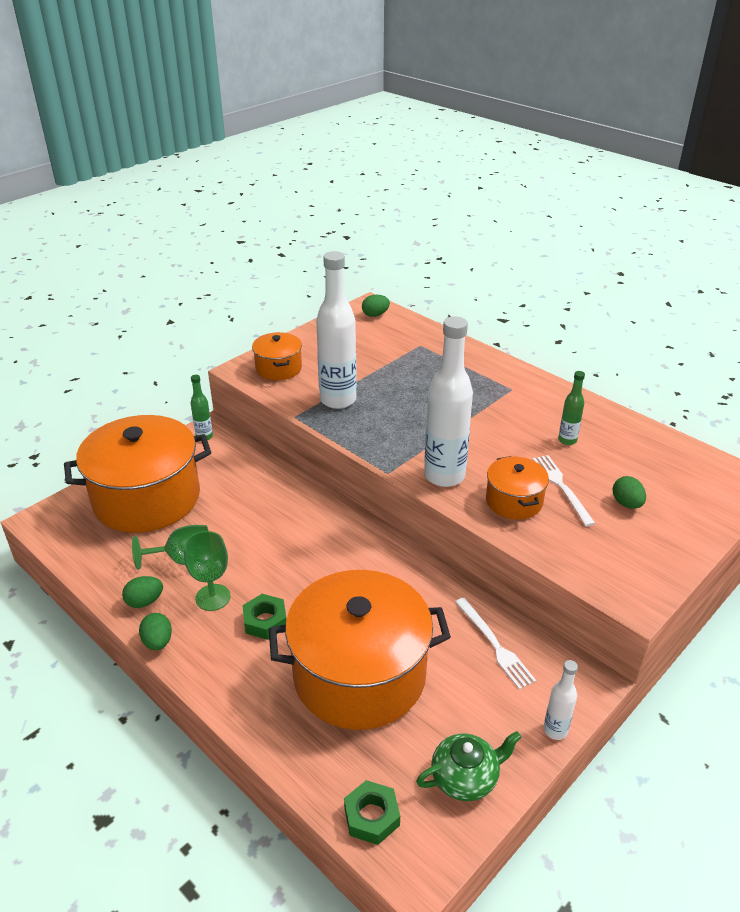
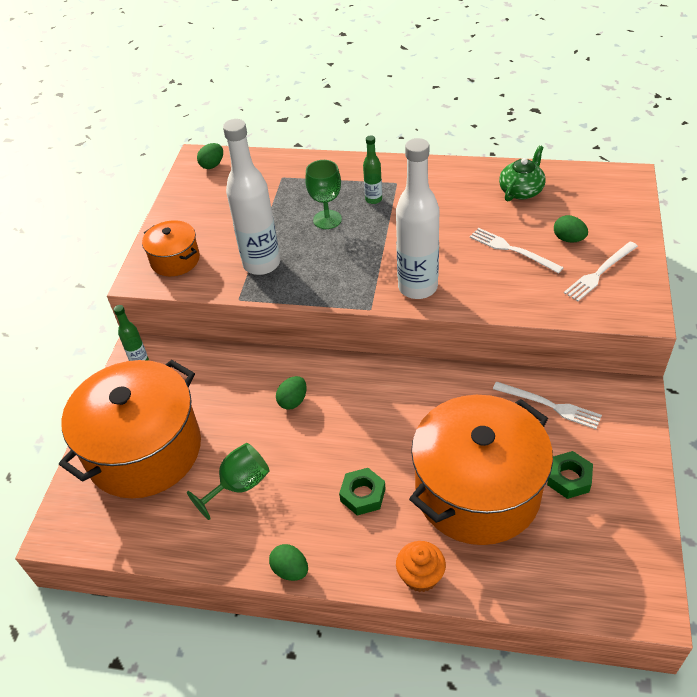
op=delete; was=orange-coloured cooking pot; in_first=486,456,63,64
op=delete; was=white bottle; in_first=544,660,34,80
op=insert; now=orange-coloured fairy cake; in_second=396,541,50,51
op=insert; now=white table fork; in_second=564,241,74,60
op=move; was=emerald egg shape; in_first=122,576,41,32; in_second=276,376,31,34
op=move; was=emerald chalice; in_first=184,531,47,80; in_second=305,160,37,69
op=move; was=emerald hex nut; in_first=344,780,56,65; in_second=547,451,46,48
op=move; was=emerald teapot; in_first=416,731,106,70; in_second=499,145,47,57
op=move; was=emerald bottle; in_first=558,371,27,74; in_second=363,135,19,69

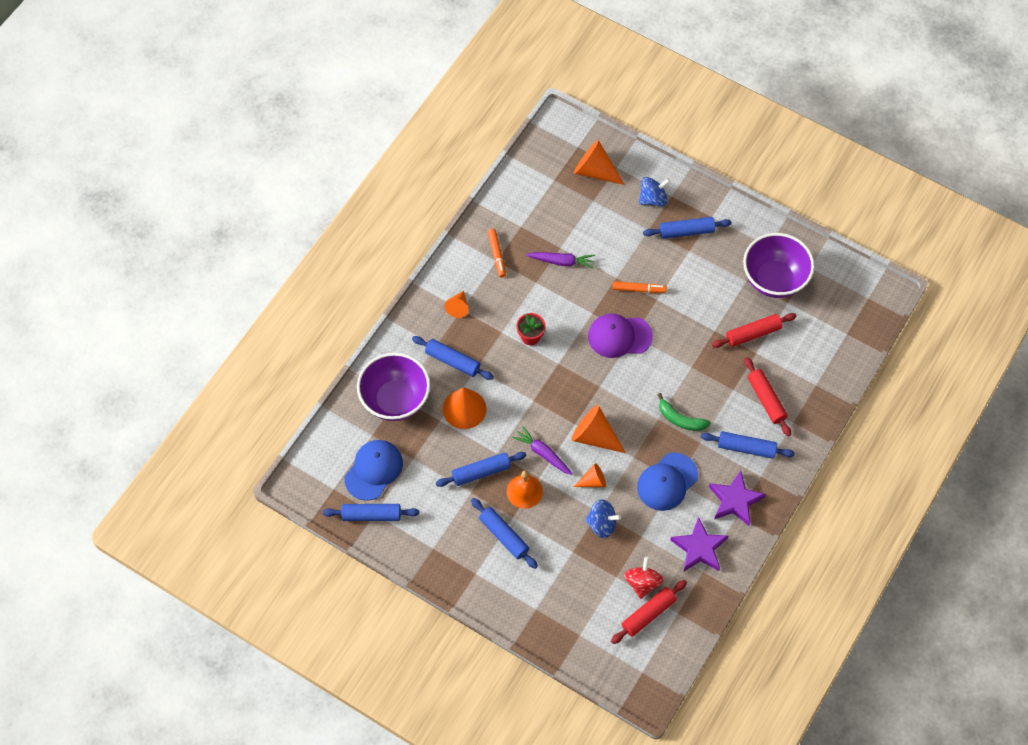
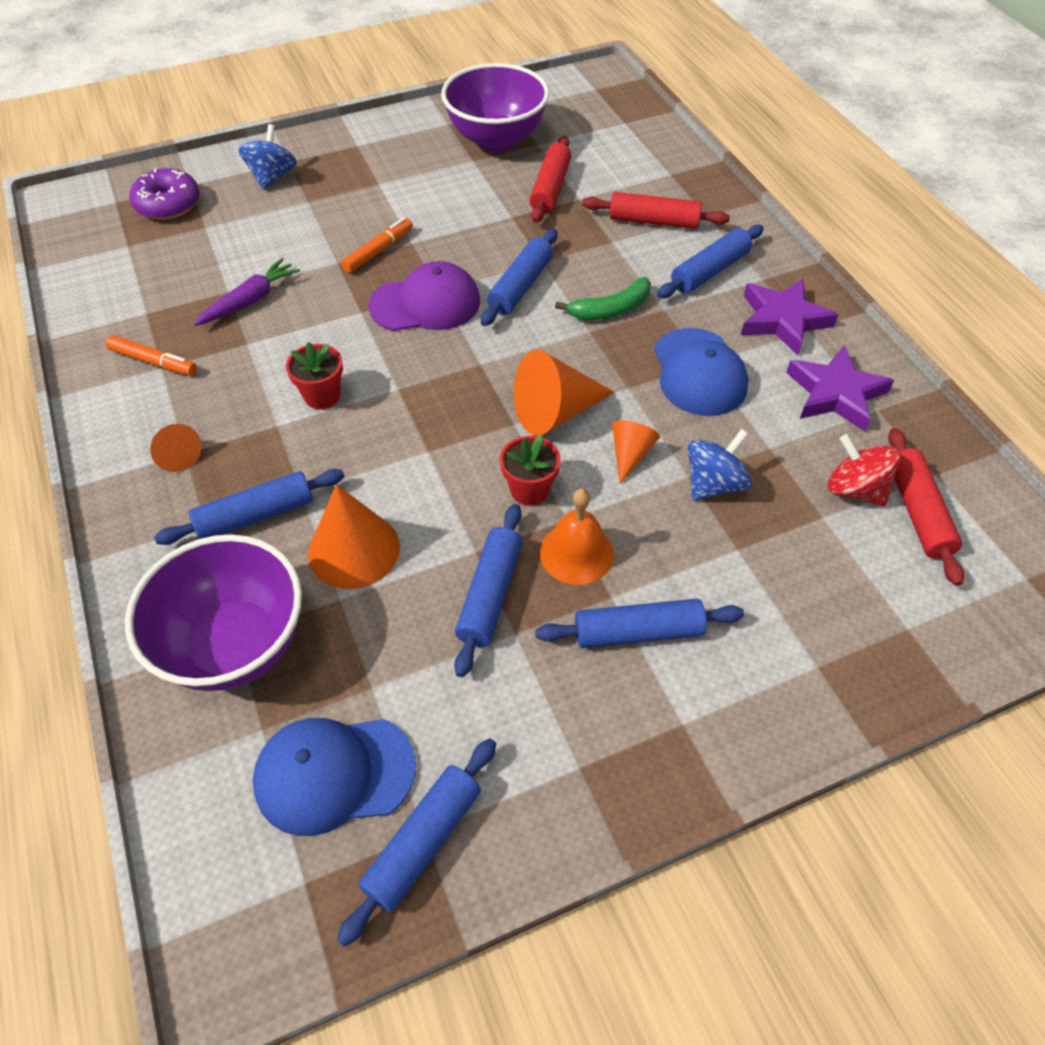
op=move; was=blue pastry roller; in_first=643,217,89,22; in_second=481,229,77,97
op=replace; was=violet toy carrot; now=scarlet potted plant; in_first=512,426,61,49; in_second=500,435,61,71
op=replace; was=orange-coloured solid cone; now=violet donut; in_first=574,140,51,45; in_second=129,168,71,52
op=rotate; was=blue baseball cap; in_first=344,440,59,61; in_second=253,718,163,118; clockwise=-75
op=rotate; was=violet baseball cap; in_first=588,313,65,45; in_second=368,261,112,70; clockwise=-135

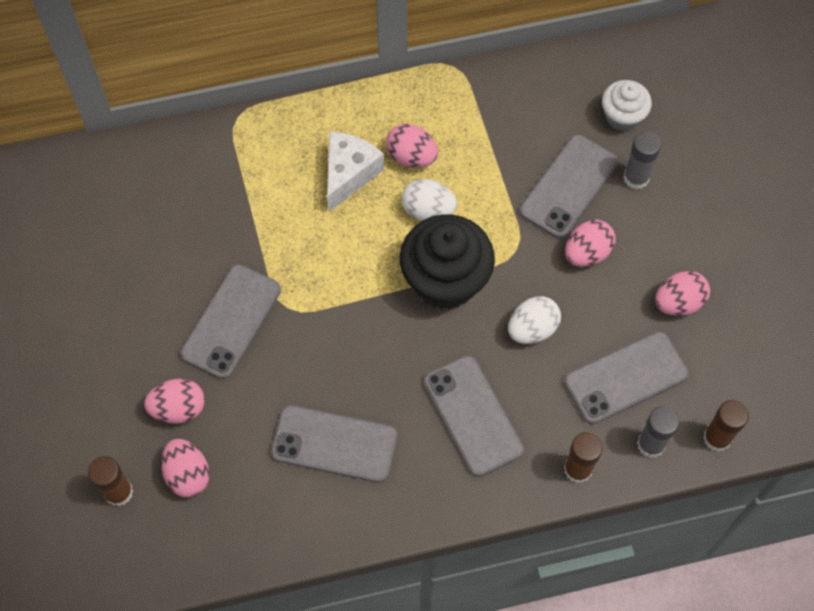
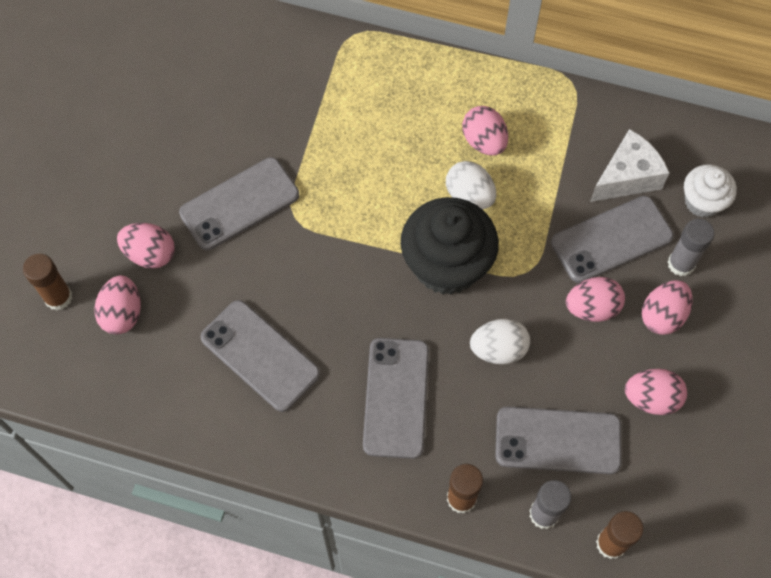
op=insert; now=rosy egg shape; in_second=642,280,51,55
op=move; was=white cheese; in_first=327,132,57,80; in_second=590,129,79,73

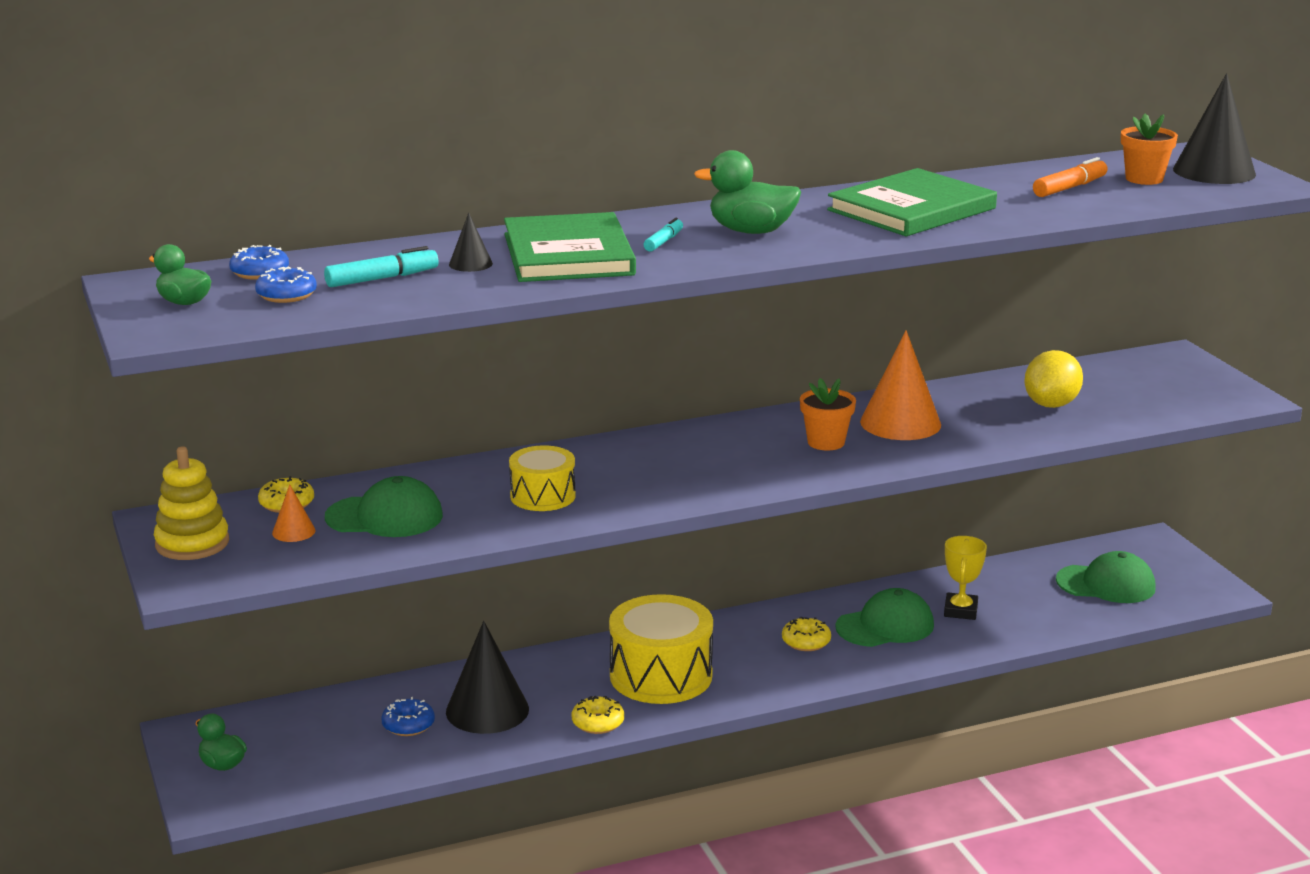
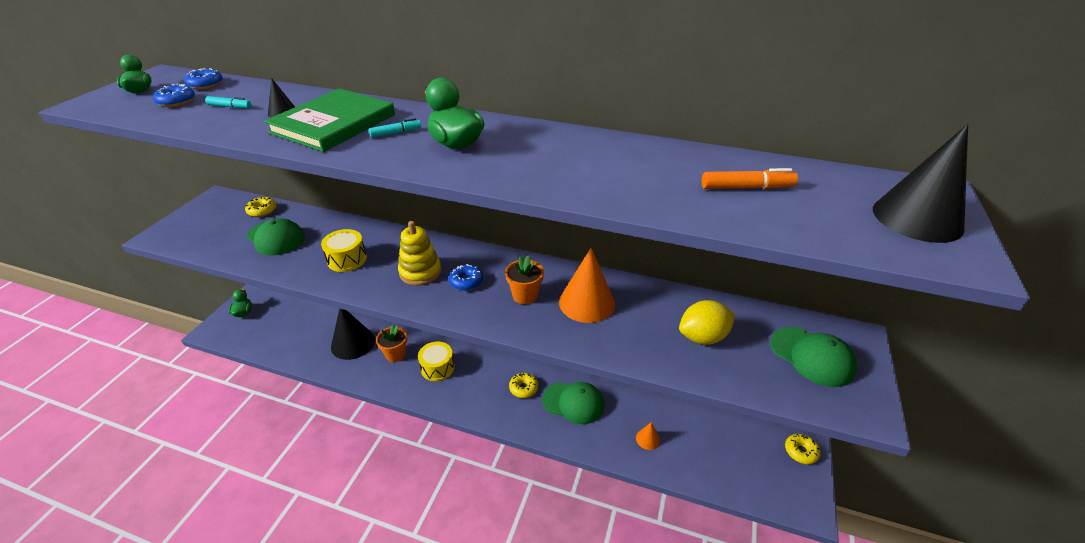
op=delete; was=emerald hardcover; in_first=827,168,170,68
op=delete; was=yellow trophy; in_first=944,536,43,84
op=move; was=yellow stacking toy; in_first=154,446,75,114; in_second=398,221,44,65
op=move; was=orange-coloured solid cone; in_first=272,484,43,58; in_second=636,422,24,28
op=move; was=blue donut; in_first=381,697,54,39; in_second=449,264,34,27
op=move; was=yellow donut; in_first=572,696,52,38; in_second=785,434,35,30
op=move; was=emerald baseball cap; in_first=1056,551,100,52; in_second=770,327,87,60
op=move; was=orange-coloured potted plant; in_first=1121,114,57,71; in_second=376,324,31,38
op=resize; was=turquoise marker; in_first=324,246,115,41; in_second=205,96,47,12; ratio=0.65
op=resize; was=yellow snare drum; in_first=609,594,104,110; in_second=418,342,37,39; ratio=0.59

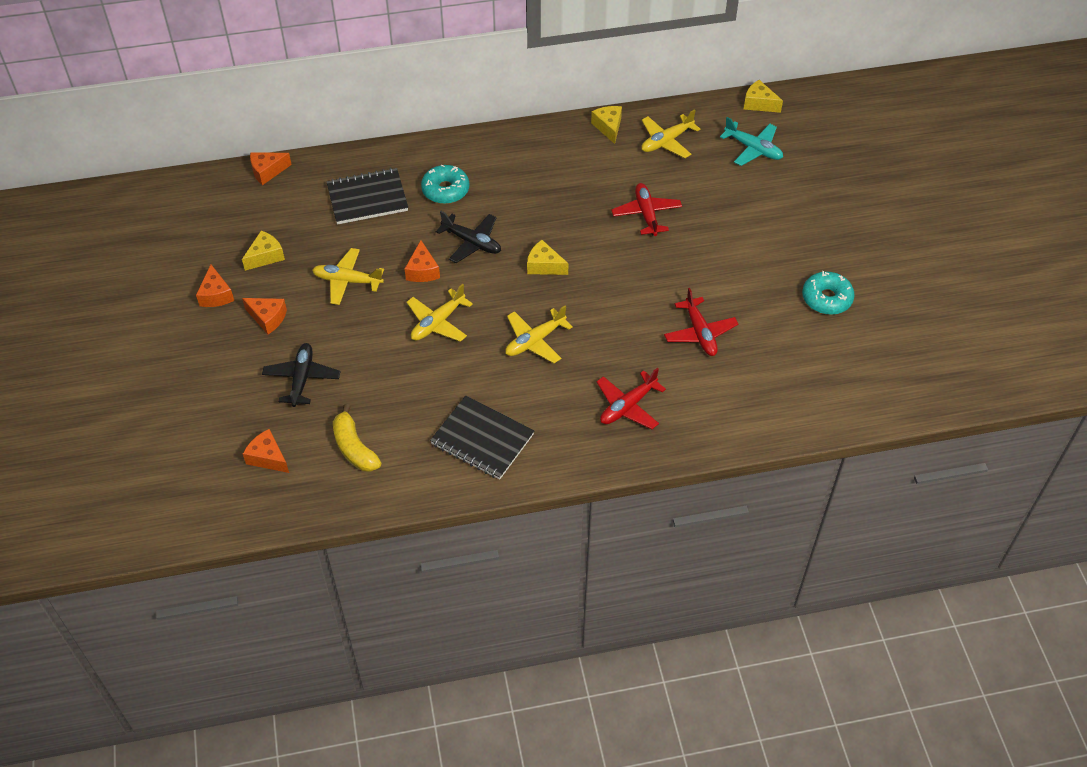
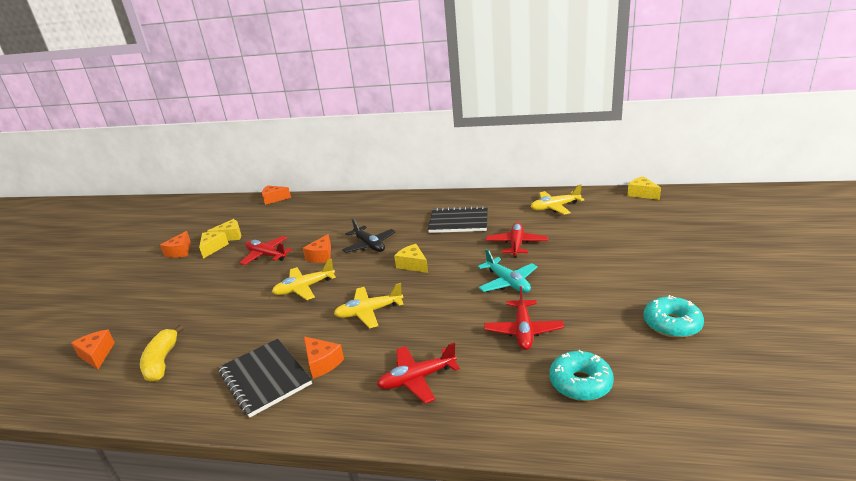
op=delete; was=jet-black plane; in_first=262,343,79,64
op=move; was=orange-coloured cheese; in_first=242,298,45,36; in_second=304,336,40,43
op=move; was=jet-black exercise book; in_first=326,168,82,56; in_second=428,206,60,27
op=move; was=turquoise donut; in_first=421,165,48,39; in_second=549,350,65,51
op=move; was=yellow cheese; in_first=591,106,31,38; in_second=199,231,30,28
op=move; was=turquoise plane; in_first=720,117,63,49; in_second=478,249,60,44
op=recolor; was=yellow plane; now=scarlet plane; in_first=312,248,72,57; in_second=239,236,53,29

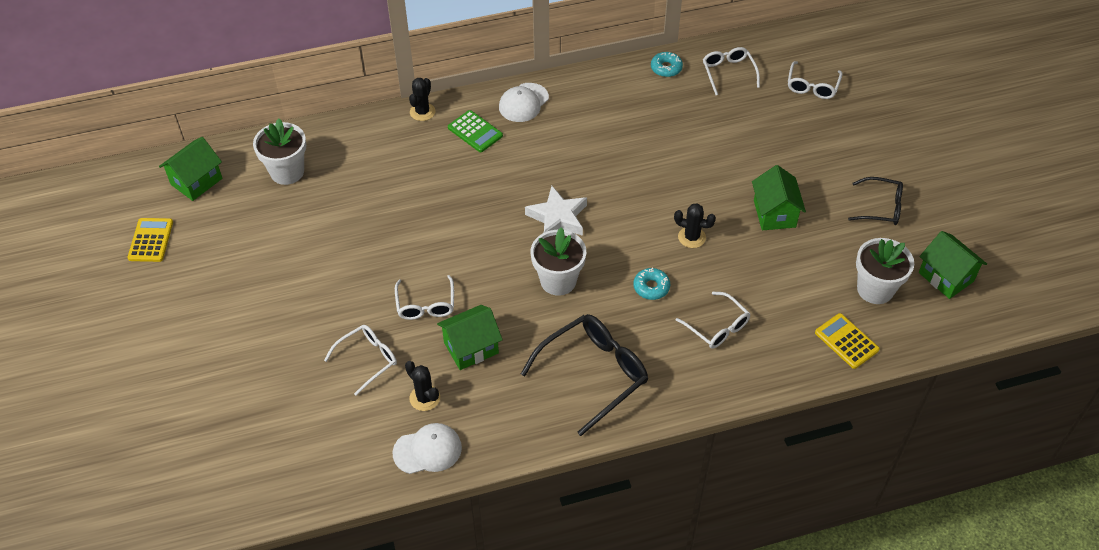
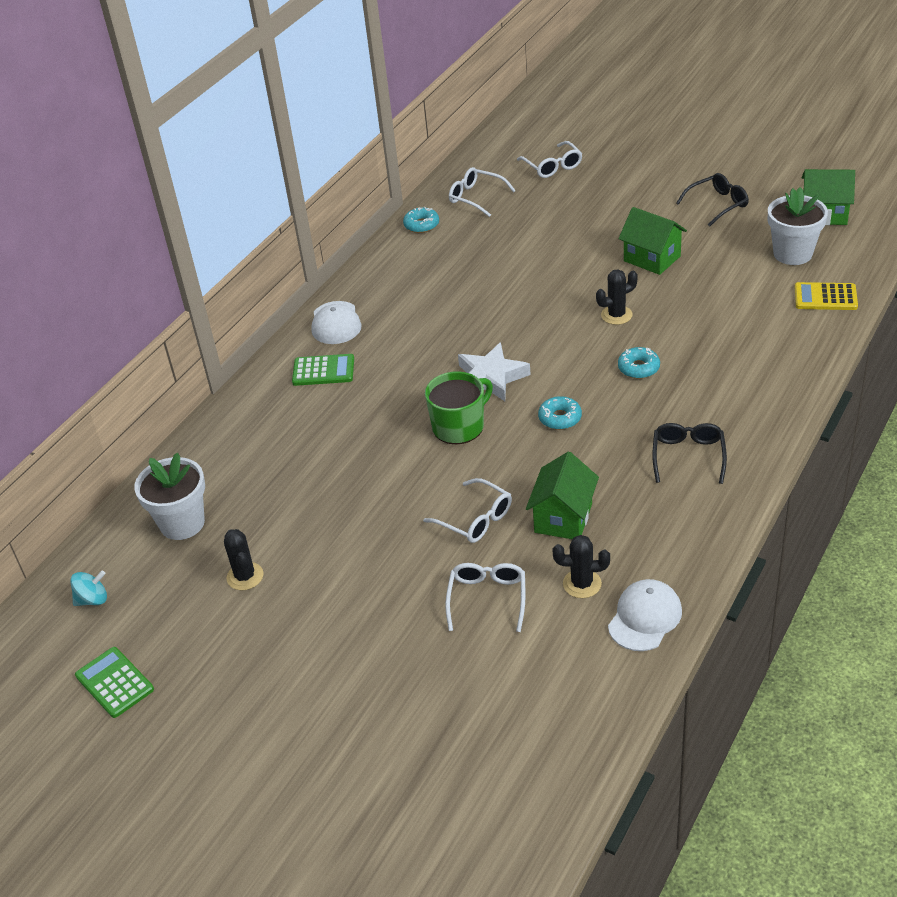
op=delete; was=white eyeglasses; in_first=676,292,74,57
op=insert; now=emerald coffee mug; in_second=425,371,68,73
op=move; was=jet-black prickly plant; in_first=409,78,26,43; in_second=224,529,40,61
op=replace; was=emerald toy house; now=turquoise spinning top; in_first=159,137,63,64; in_second=70,571,37,35
op=replace; was=white potted plant; now=turquoise donut; in_first=531,227,55,69; in_second=538,396,44,34
op=recolor; was=yellow pocket calculator; now=emerald pocket calculator; in_first=128,218,45,44; in_second=75,647,79,71
op=resize; was=jet-black eyeglasses; in_first=521,314,127,122; in_second=652,423,75,61; ratio=0.6

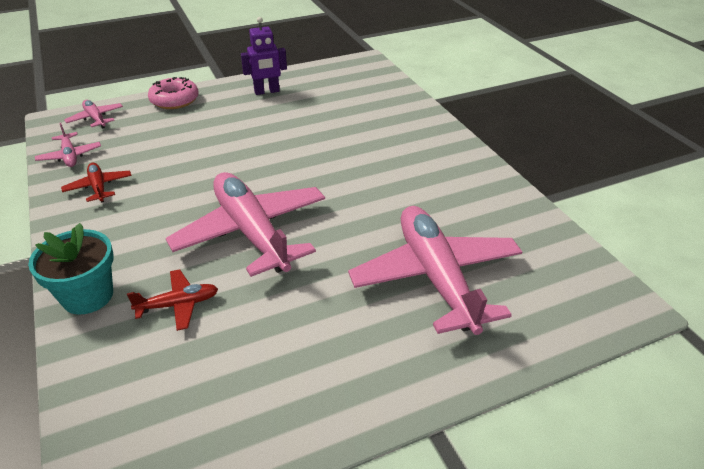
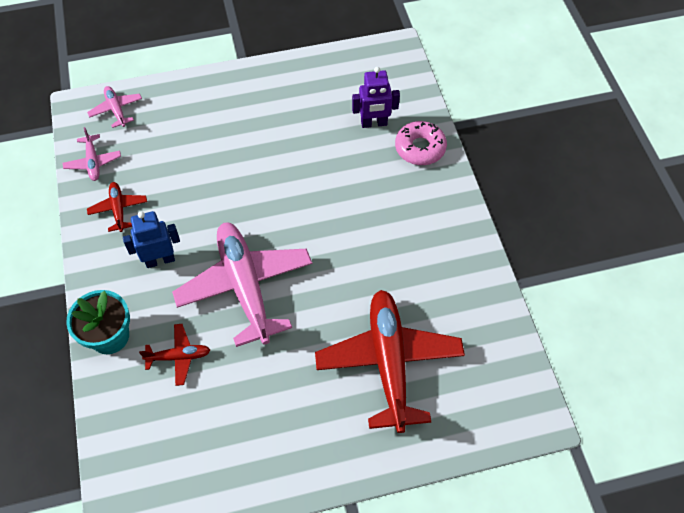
op=insert; now=blue toy robot; in_second=123,211,57,57
op=move; was=rosy donut; in_first=148,77,51,32; in_second=395,121,52,44
op=move; was=violet toy robot; in_first=241,17,46,78; in_second=352,67,48,61
op=recolor; was=rosy plane; now=scarlet plane; in_first=348,206,174,129; in_second=315,290,150,143

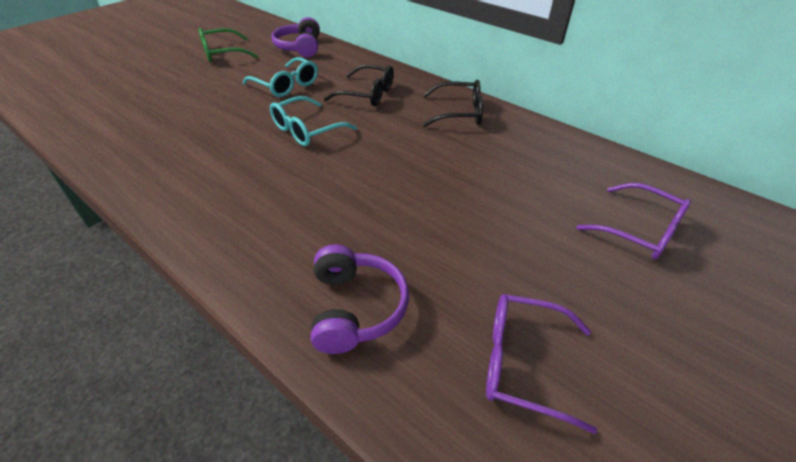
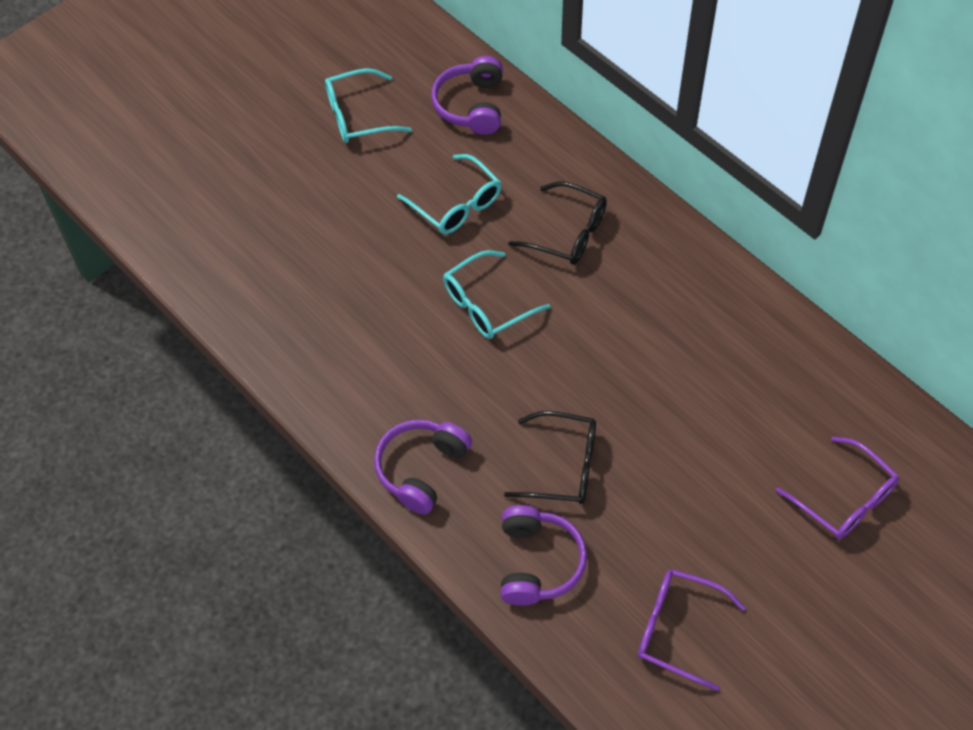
op=insert; now=violet headset; in_second=374,419,98,96
op=move; was=jet-black eyeglasses; in_first=422,80,61,47; in_second=504,411,92,93
op=recolor; was=emerald eyeglasses; now=turquoise eyeglasses; in_first=198,28,60,34; in_second=325,68,87,75

